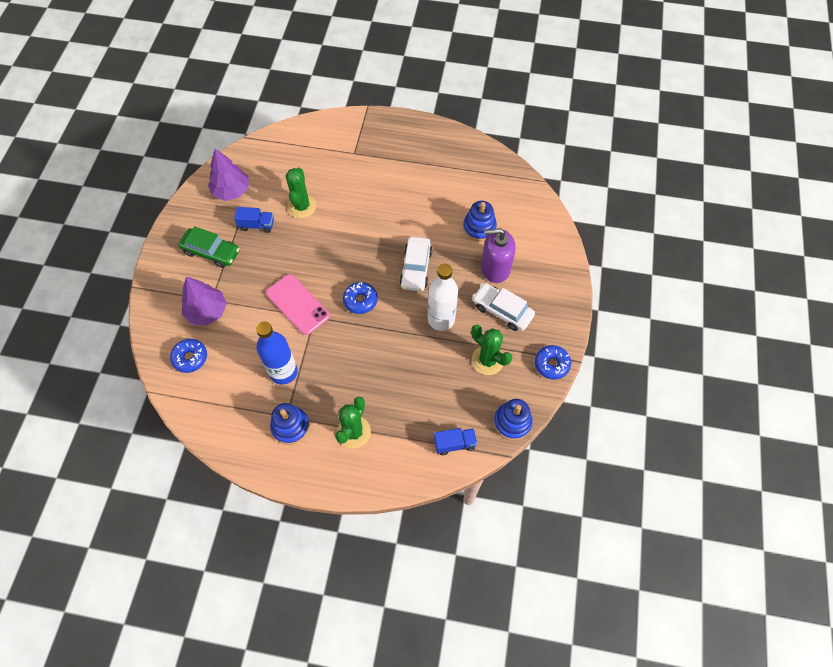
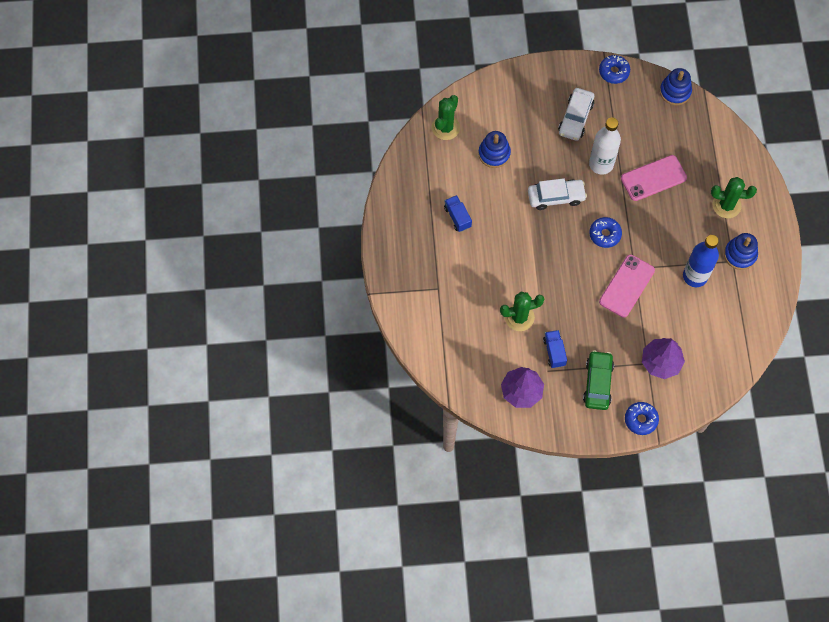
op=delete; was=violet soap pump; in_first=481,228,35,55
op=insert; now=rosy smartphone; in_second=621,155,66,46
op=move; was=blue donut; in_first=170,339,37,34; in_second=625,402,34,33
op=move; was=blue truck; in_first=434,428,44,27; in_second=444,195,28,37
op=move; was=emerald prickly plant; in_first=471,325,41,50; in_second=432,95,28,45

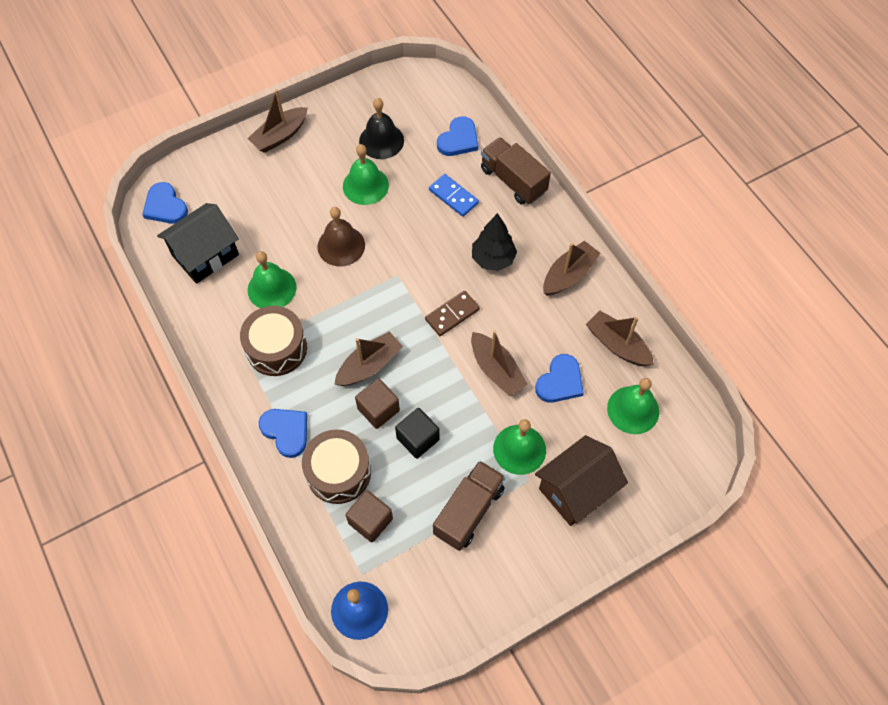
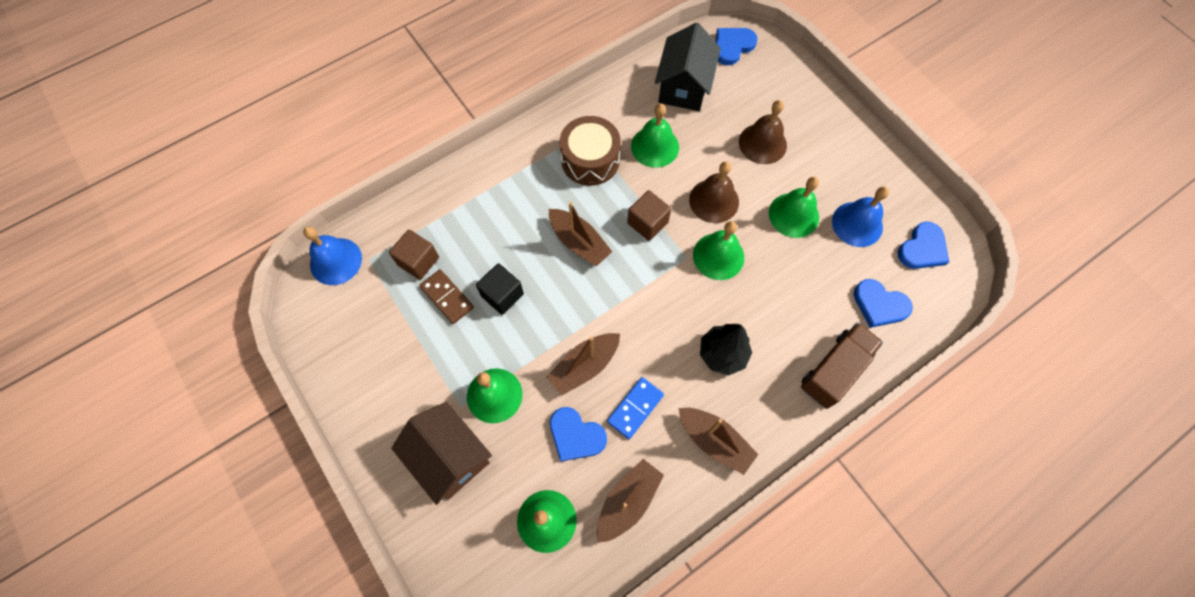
op=delete; was=dark brown toy boat; in_first=247,89,61,64
op=delete; was=dark brown snare drum; in_first=302,429,69,75
op=delete; was=dark brown truck; in_first=433,461,72,90
op=insert; now=emerald school bell; in_second=693,221,51,59
op=insert; now=dark brown school bell; in_second=739,100,48,64
op=move; was=blue love heart; in_first=259,409,48,49; in_second=898,221,51,48
op=move; was=dark brown block; in_first=355,378,45,51; in_second=627,190,44,51
op=move; was=dark brown domino; in_first=425,291,55,45; in_second=419,269,55,55
op=move; was=blue domino; in_first=429,174,50,43; in_second=607,377,57,62
op=recolor; was=jet-black school bell; now=blue school bell; in_first=359,98,45,61; in_second=832,186,57,61
op=rotate; was=jet-black toy house; in_first=157,203,82,81; in_second=655,23,66,88; clockwise=60

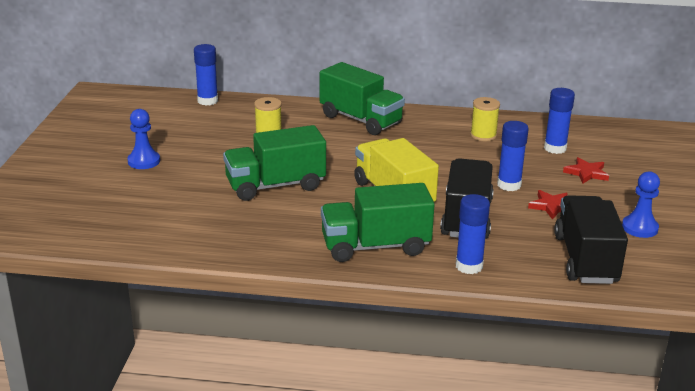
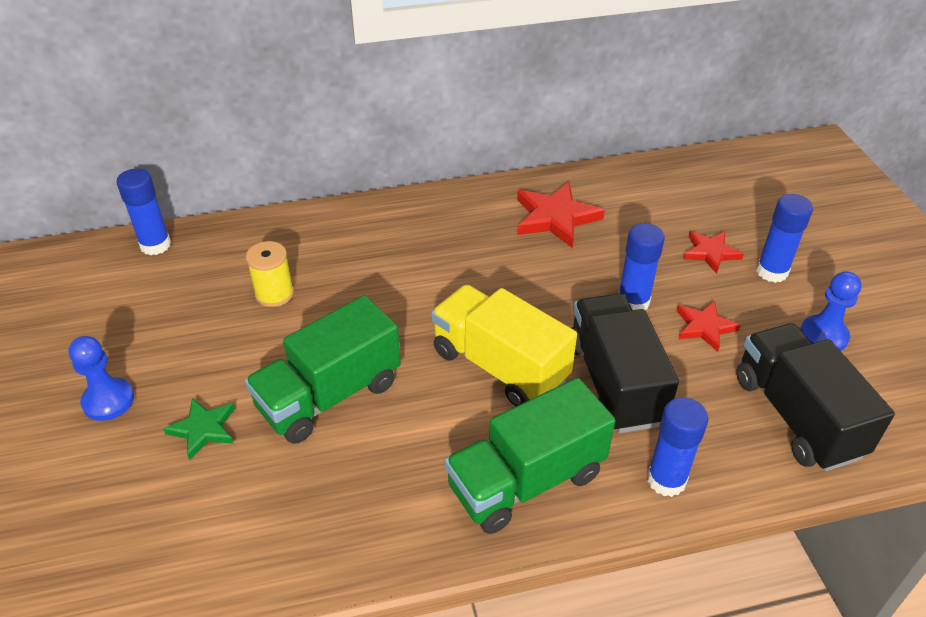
op=delete; was=emerald truck; in_first=320,62,85,73
op=insert; now=emerald five-pointed star; in_second=163,398,72,62
op=move; was=blue glue stick; in_first=544,88,31,66; in_second=756,194,57,89
op=replace; was=yellow spool; now=scarlet five-pointed star; in_first=470,97,30,44; in_second=517,182,88,66

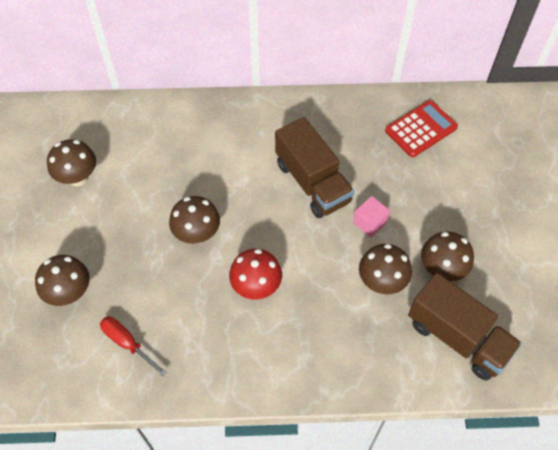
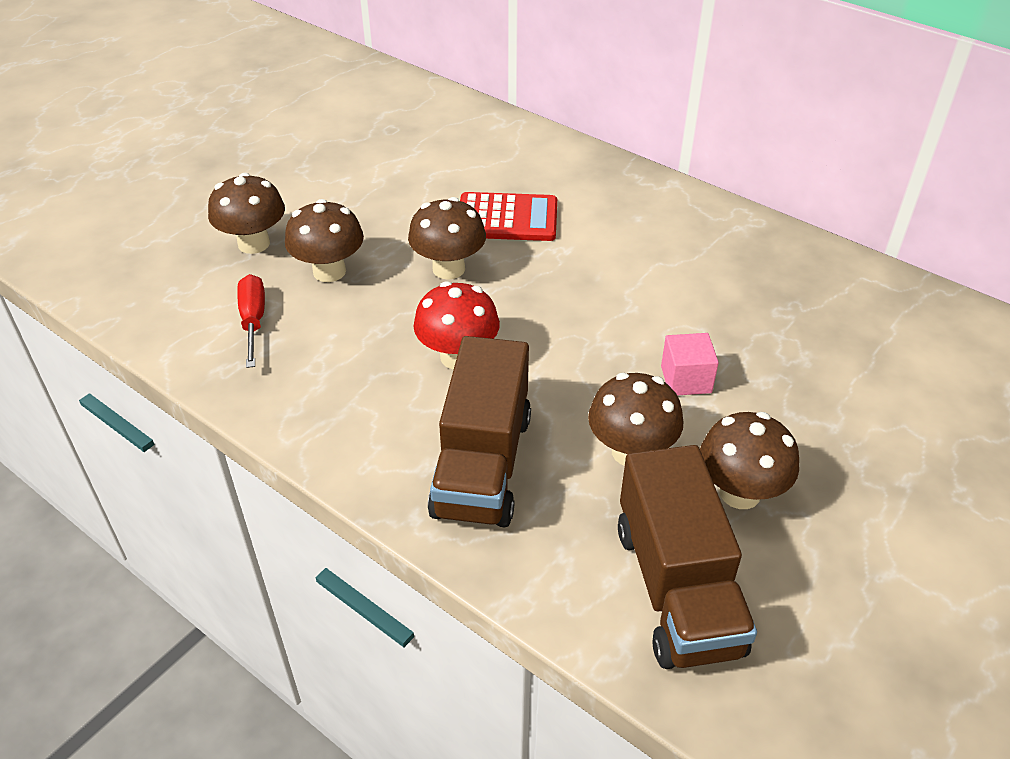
op=move; was=dark brown toadstool; in_first=47,139,49,47; in_second=285,199,79,83
op=move; was=dark brown truck; in_first=275,117,79,101; in_second=428,336,103,191
op=move; was=scarlet pocket calculator; in_first=385,100,73,57; in_second=460,192,97,49

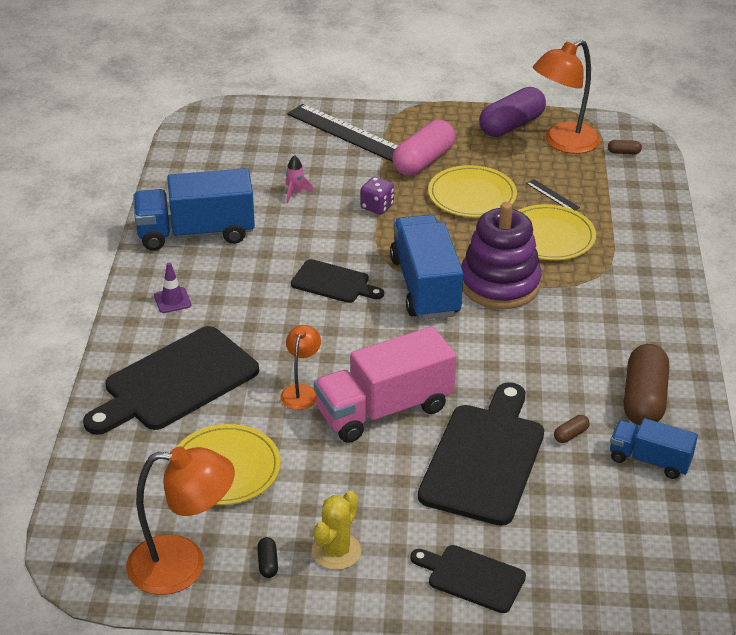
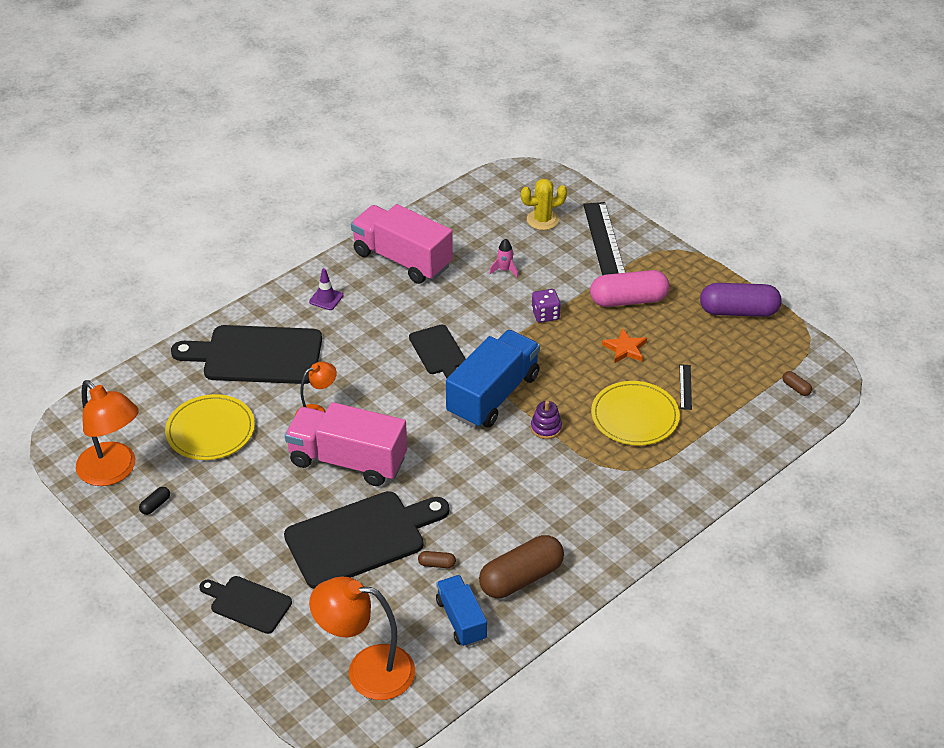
op=move; was=yellow prickly plant; in_first=312,491,49,79; in_second=521,179,46,51
op=move; was=orange-coloured lamp; in_first=533,40,67,114; in_second=309,577,106,123
op=replace; was=yellow plate; now=orange-coloured five-pointed star; in_first=428,165,89,52; in_second=602,328,45,35
op=recolor; was=blue truck; now=rosy truck; in_first=133,168,122,83; in_second=351,204,102,80
op=rotate; was=jet-black bread board; in_first=410,545,116,68; in_second=199,576,93,58; clockwise=-45
op=resize; was=violet stacking toy; in_first=461,202,81,107; in_second=531,401,31,38; ratio=0.42

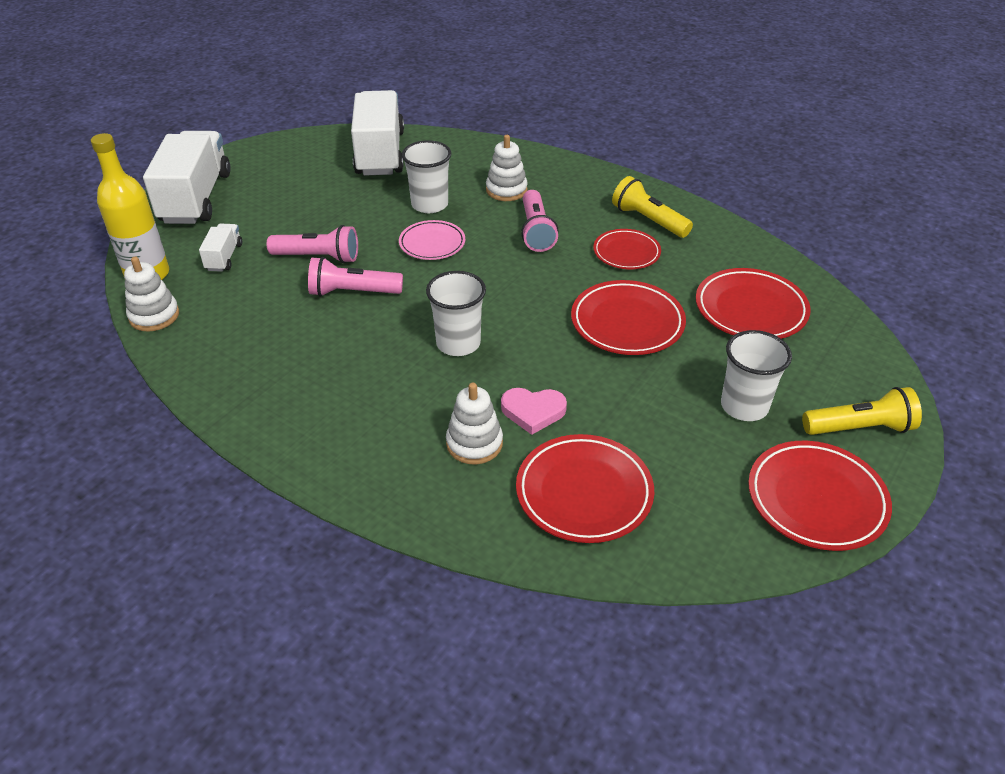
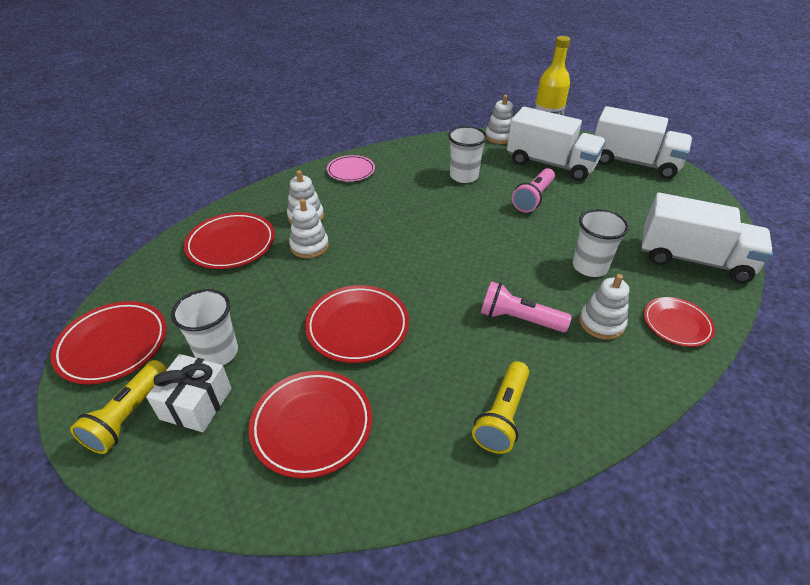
op=delete; was=rosy flashlight; in_first=308,257,95,40
op=insert; now=white wrapped gift; in_second=146,354,86,78
op=move; was=rosy plate; in_first=399,220,66,40; in_second=327,155,48,27
op=move; was=white beaker; in_first=426,271,60,85; in_second=448,126,39,57
op=move; was=scarlet plate; in_first=593,229,68,40; in_second=644,297,71,50
op=replace; was=rosy love heart; now=white stacking toy; in_first=501,388,66,47; in_second=289,199,40,59
op=rotate; was=yellow flashlight; in_first=612,176,81,62; in_second=472,361,57,93; clockwise=135
op=resize; was=white truck; in_first=199,223,43,49; in_second=507,107,99,74; ratio=2.19

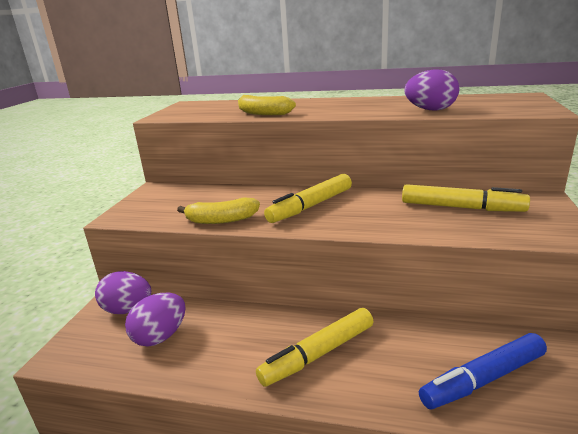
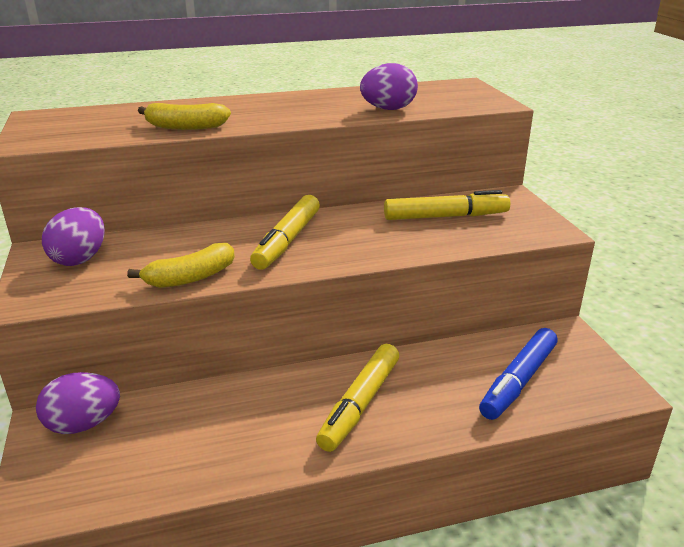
op=move; was=violet egg shape; in_first=125,293,61,54; in_second=42,207,62,59

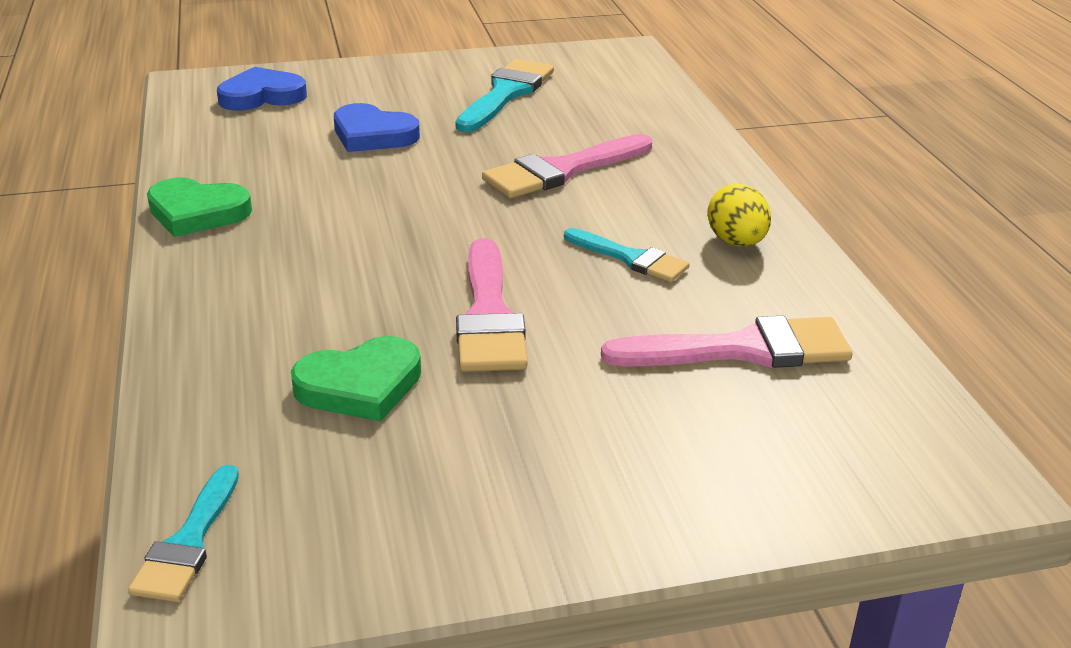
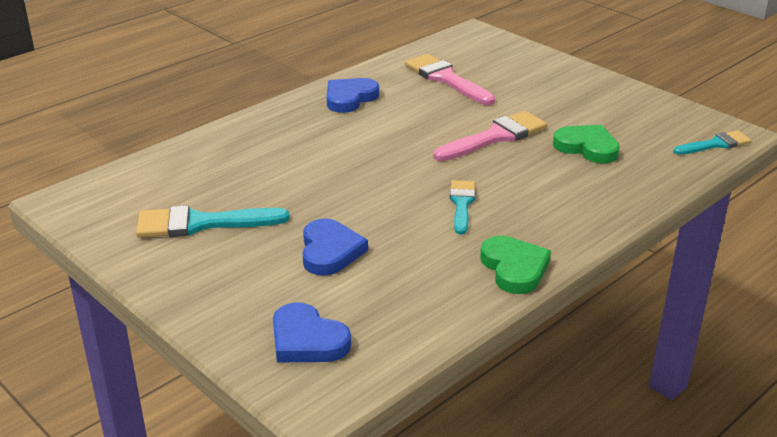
op=delete; was=rosy brush; in_first=482,134,170,64
op=move; was=turquoise brush; in_first=564,228,126,54; in_second=450,180,26,54
op=replace; was=yellow egg shape; now=blue love heart; in_first=707,183,64,64; in_second=327,78,52,35

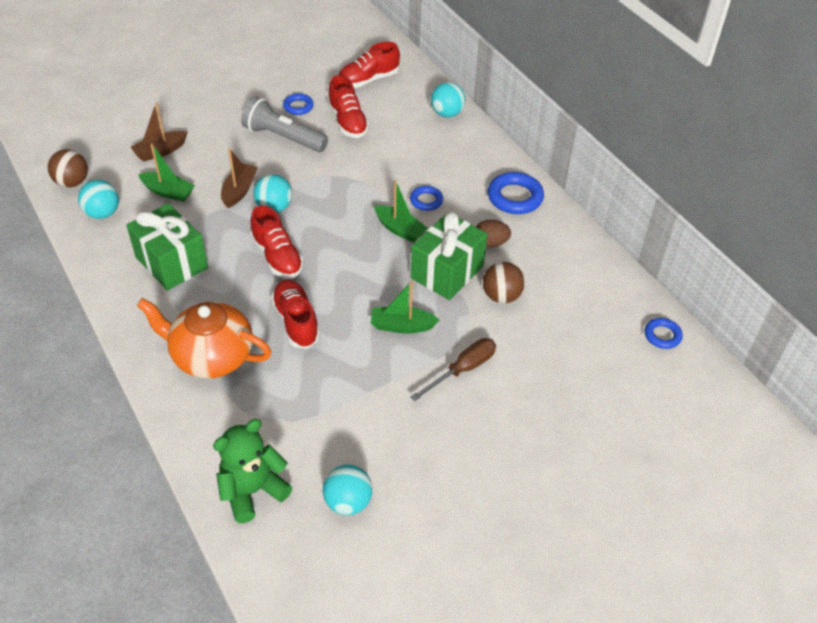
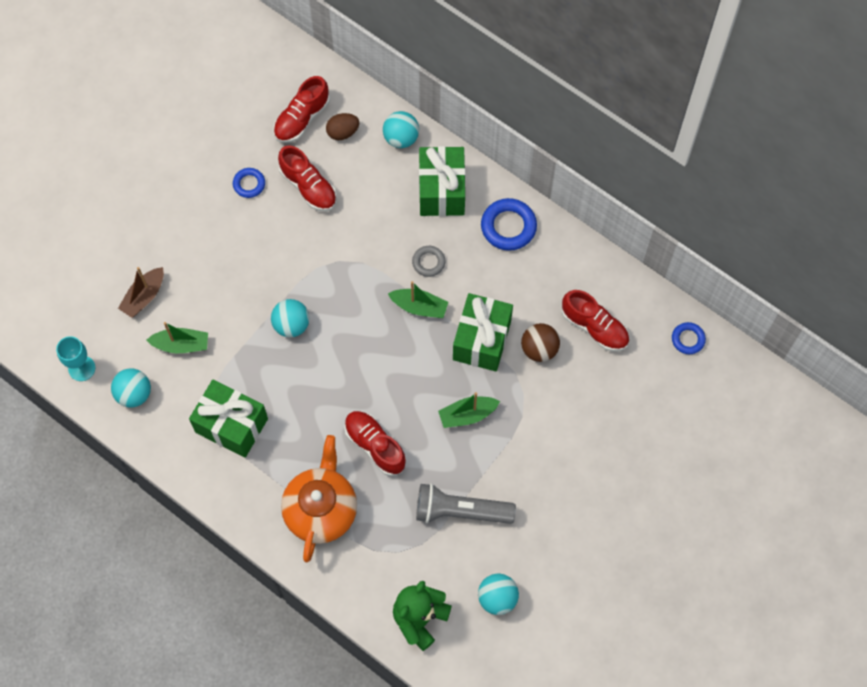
op=delete; was=dark brown toy boat; in_first=221,149,37,59
op=delete; was=dark brown screwdriver; in_first=410,338,86,63
op=insert; now=emerald wrapped gift; in_second=419,146,46,70
op=move; was=gray flashlight; in_first=241,96,87,56; in_second=416,483,100,41
op=move; was=scarlet sneaker; in_first=250,205,54,73; in_second=562,290,67,61
op=move; was=dark brown egg shape; in_first=476,220,35,28; in_second=326,113,33,27
op=replace; was=dark brown play ball; now=turquoise chalice; in_first=48,149,40,38; in_second=56,336,39,45
op=recolor; was=blue ring; now=gray ring; in_first=410,186,33,25; in_second=412,246,33,31
op=rotate; was=orange-coloured teapot; in_first=137,298,134,80; in_second=281,435,76,127; clockwise=105

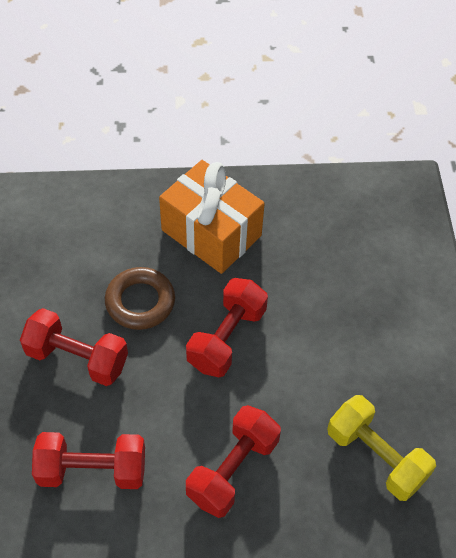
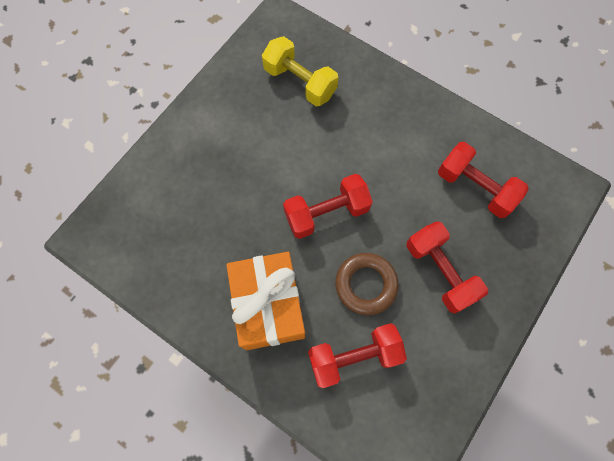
op=move; was=scarlet hand weight; in_first=186,405,95,113; in_second=308,323,99,65
op=rotate; was=yellow hand weight; in_first=327,395,109,106; in_second=262,36,77,70; clockwise=-45

